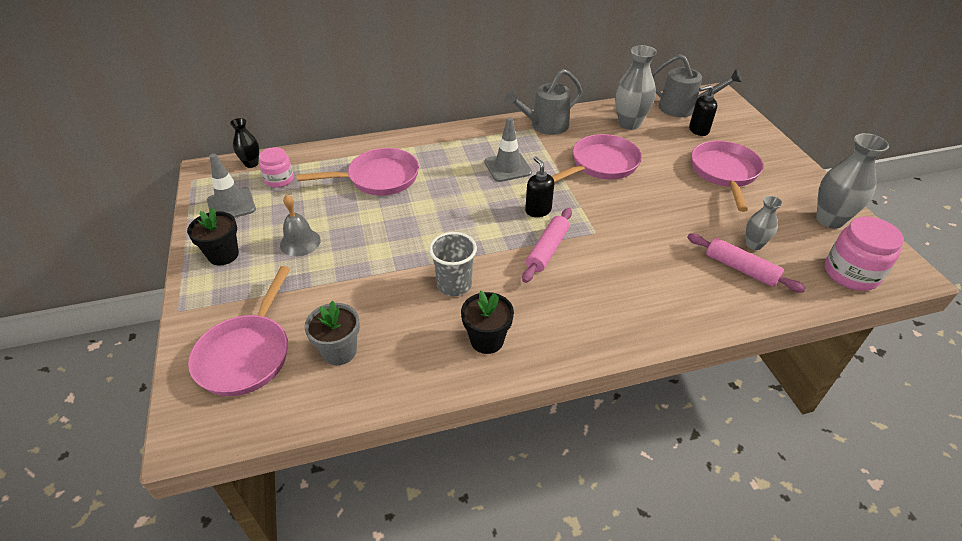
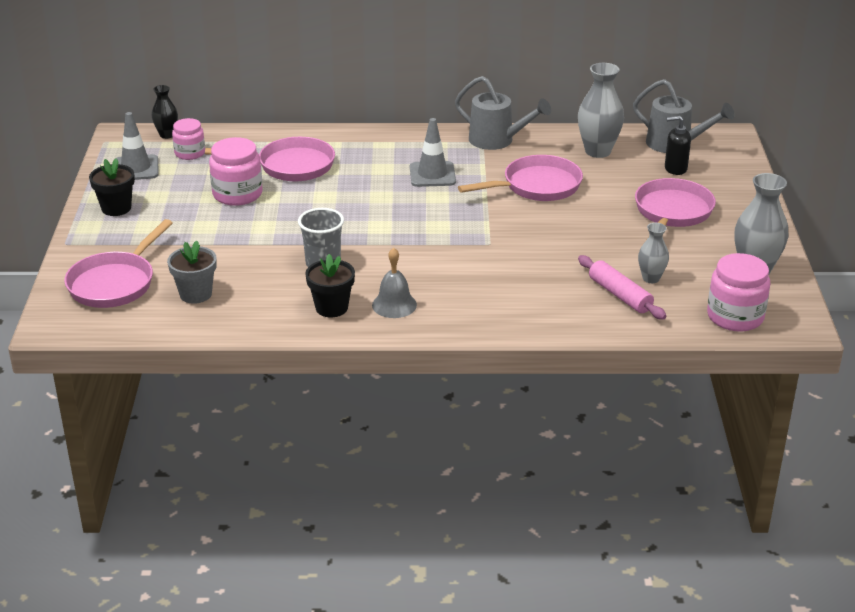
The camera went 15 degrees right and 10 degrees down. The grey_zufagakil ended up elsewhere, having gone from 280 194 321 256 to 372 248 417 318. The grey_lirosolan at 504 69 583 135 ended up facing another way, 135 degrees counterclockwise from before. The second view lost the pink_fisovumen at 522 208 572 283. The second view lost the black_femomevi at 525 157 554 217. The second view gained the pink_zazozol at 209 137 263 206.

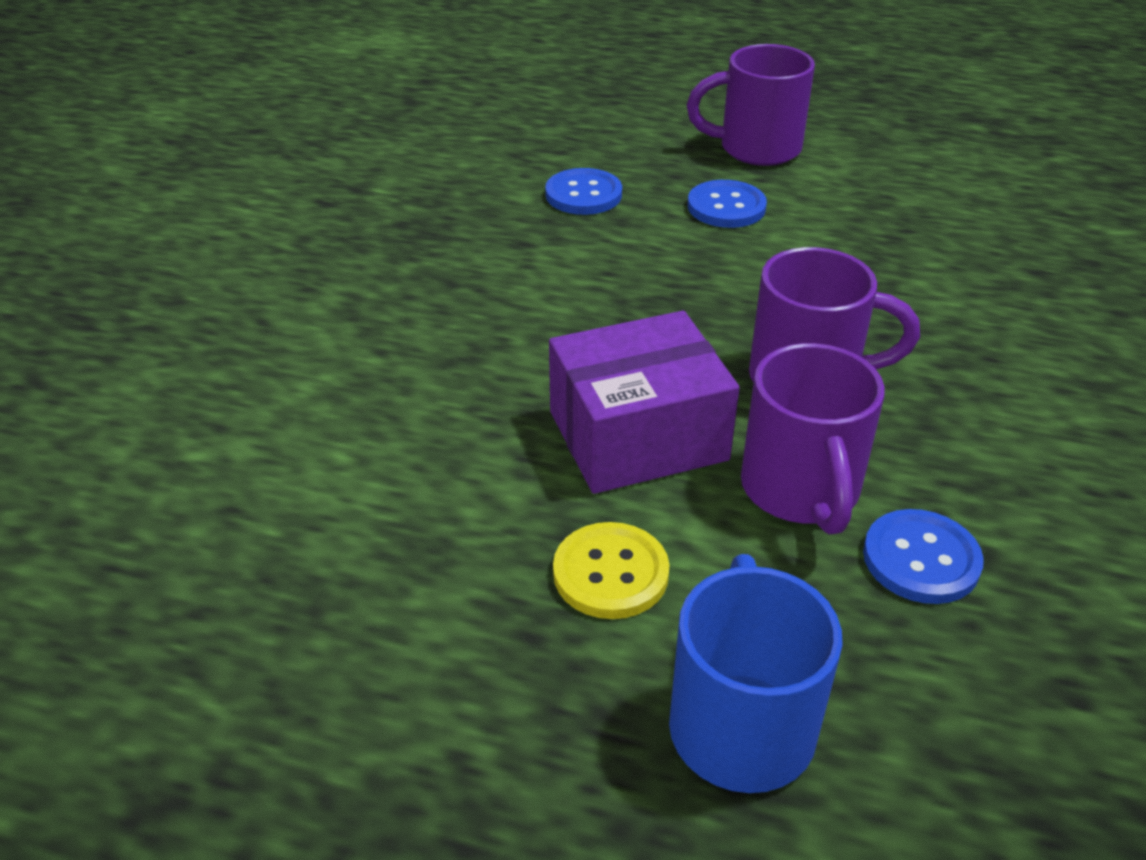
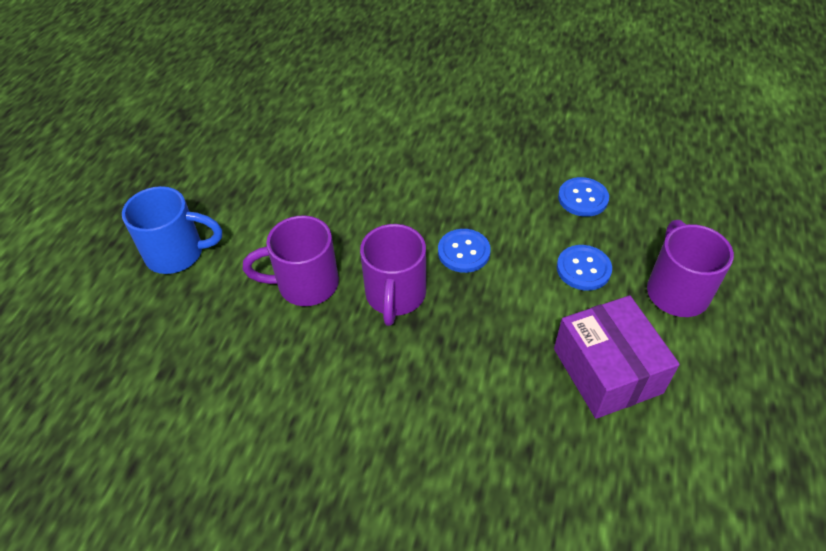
The camera went 90 degrees right and 10 degrees up. The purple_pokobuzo ended up elsewhere, having gone from 549 311 739 494 to 554 295 680 419. The second view lost the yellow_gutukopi at 553 522 670 619. The blue_gutukopi ended up elsewhere, having gone from 863 509 984 604 to 438 229 491 273.

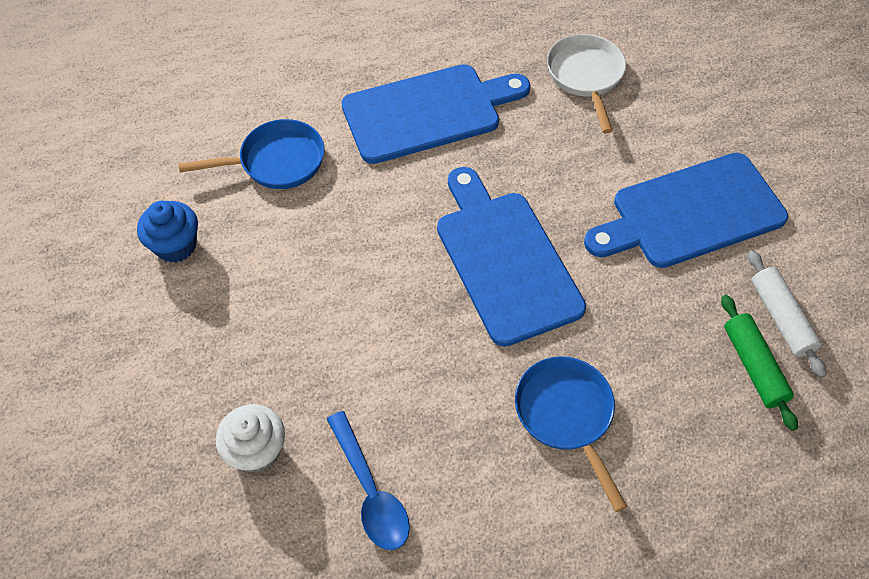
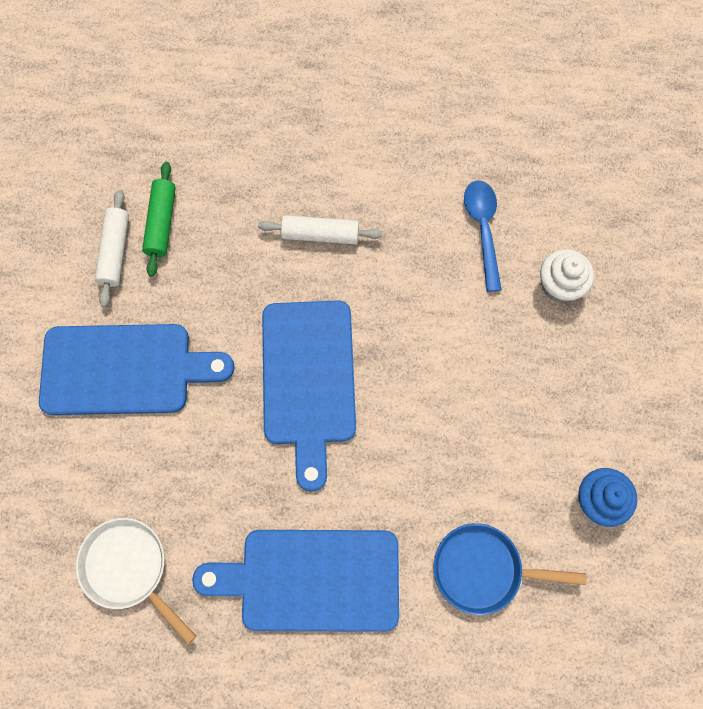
The camera went 160 degrees left and 15 degrees up. Where the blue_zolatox stood at 515 356 627 512, the white_fisovumen came to stand at 258 215 382 244. The white_zolatox at 547 34 626 133 ended up facing another way, 120 degrees clockwise from before.

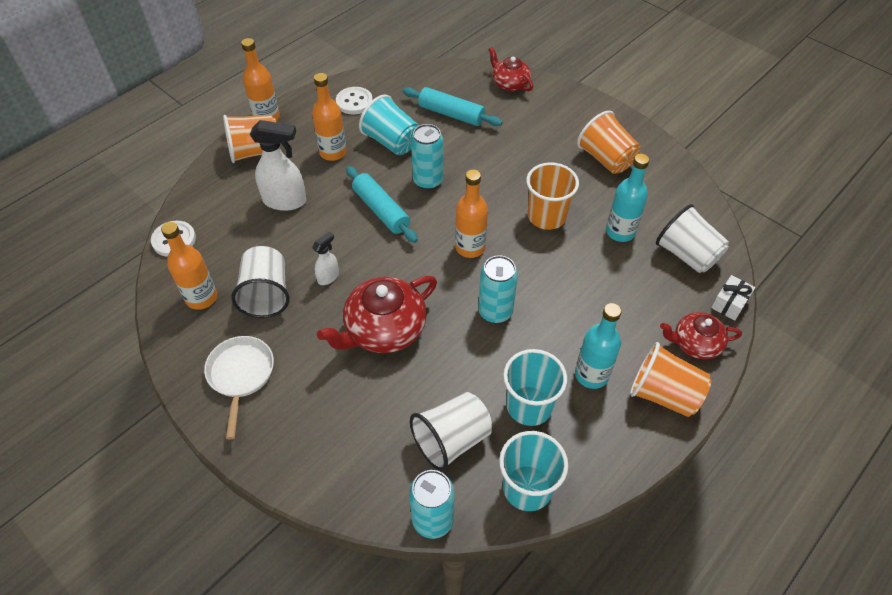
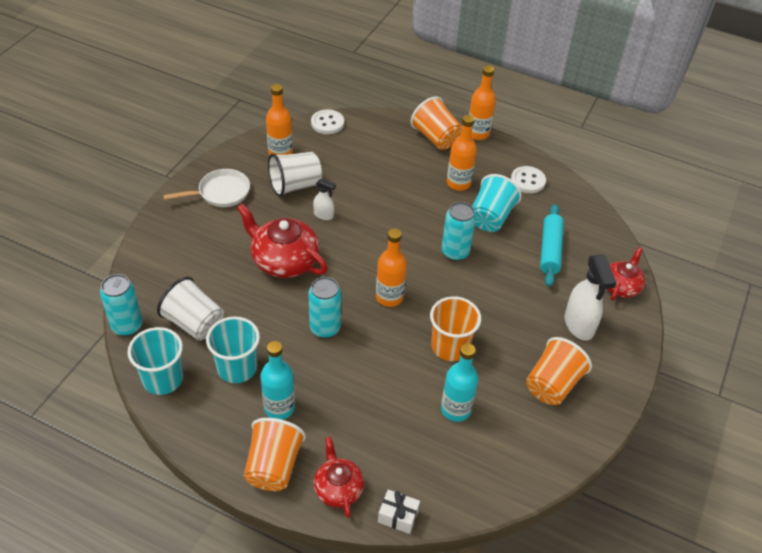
The camera went 70 degrees right and 5 degrees down. The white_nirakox ended up elsewhere, having gone from 250 120 306 211 to 565 255 617 341. The second view lost the turquoise_fisovumen at 346 166 418 243. The second view lost the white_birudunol at 656 204 729 273.

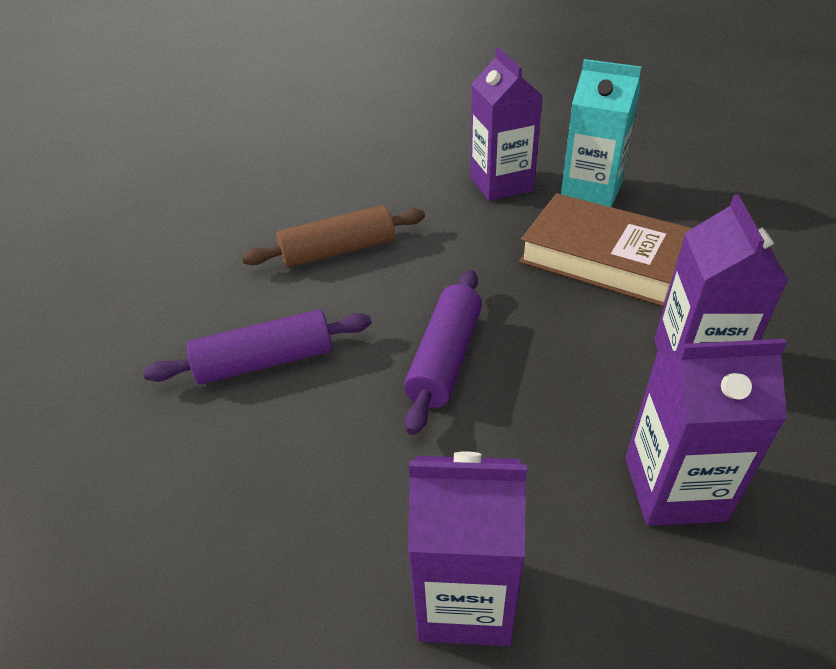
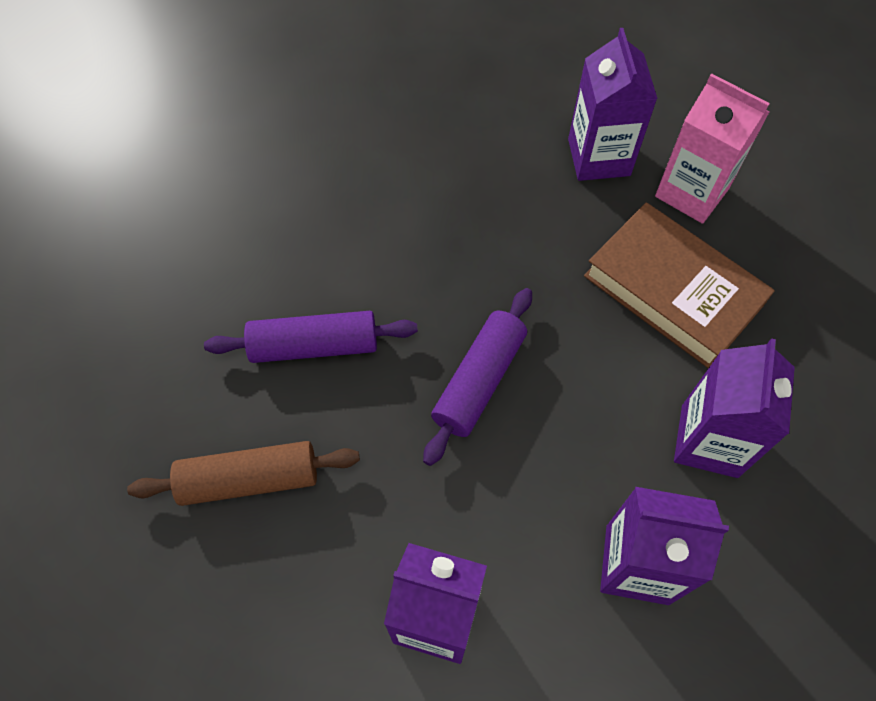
The camera went 10 degrees right and 20 degrees up. The brown_fisovumen ended up elsewhere, having gone from 241 205 425 268 to 127 441 360 506. What was the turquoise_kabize at 561 59 642 207 turned into the pink_kabize at 655 73 770 224.

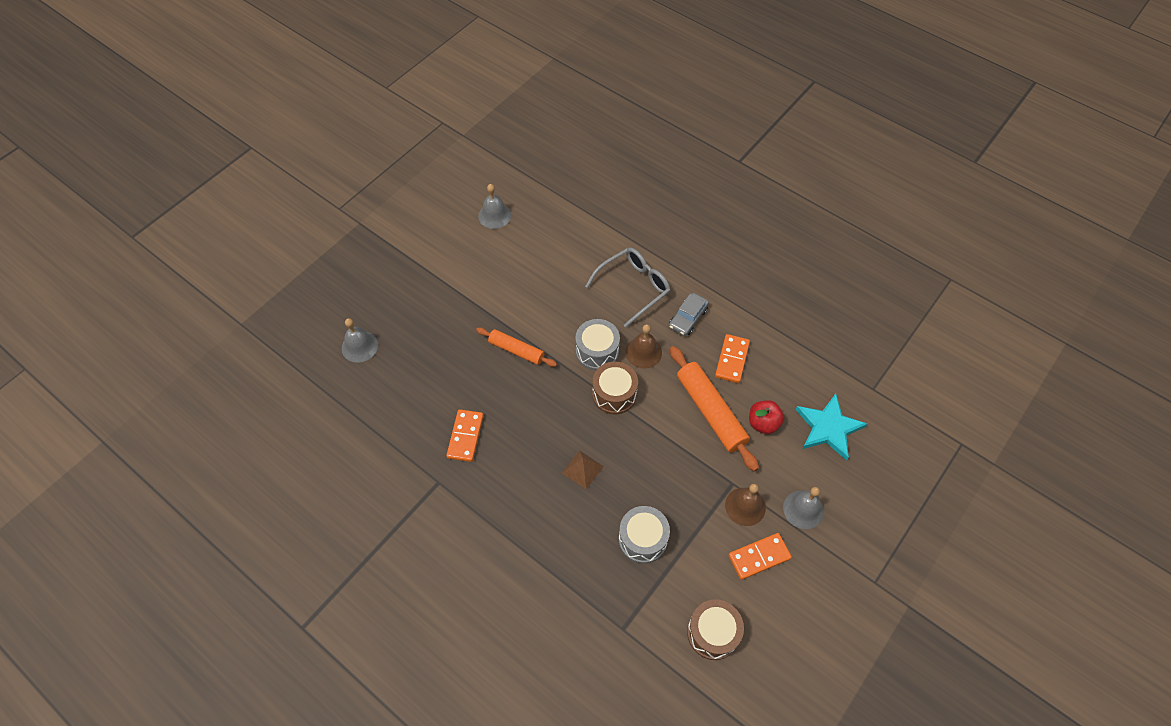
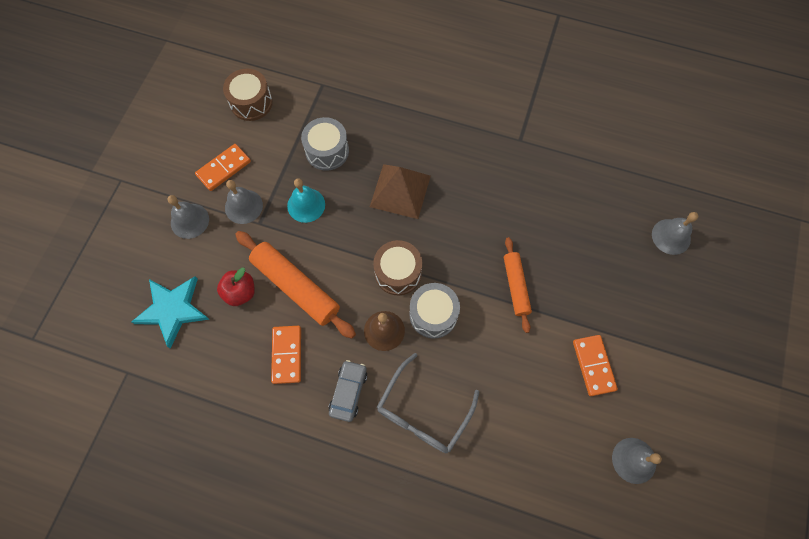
The camera went 160 degrees right and 10 degrees up. The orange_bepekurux ended up elsewhere, having gone from 446 409 483 462 to 573 335 618 396. The orange_fisovumen at 476 327 557 367 ended up facing another way, 75 degrees clockwise from before. The size of the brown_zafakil at 562 450 604 489 changed by a factor of 1.73. What was the brown_zufagakil at 725 484 766 526 turned into the grey_zufagakil at 225 180 263 224. The second view gained the turquoise_zufagakil at 287 178 325 223.

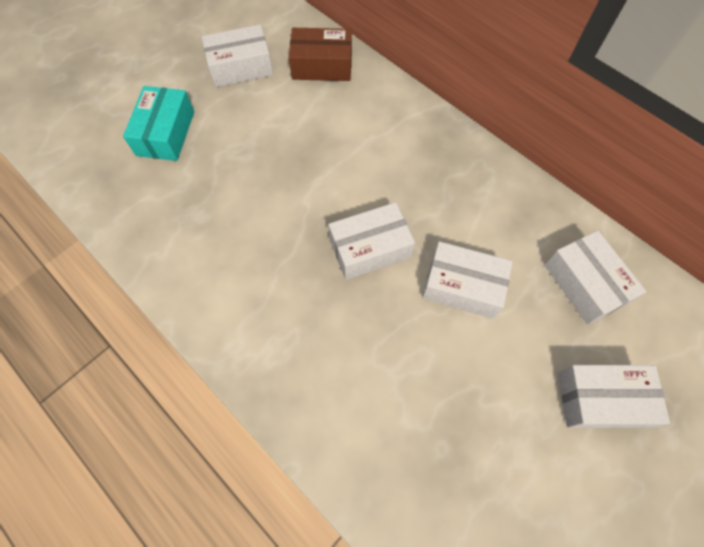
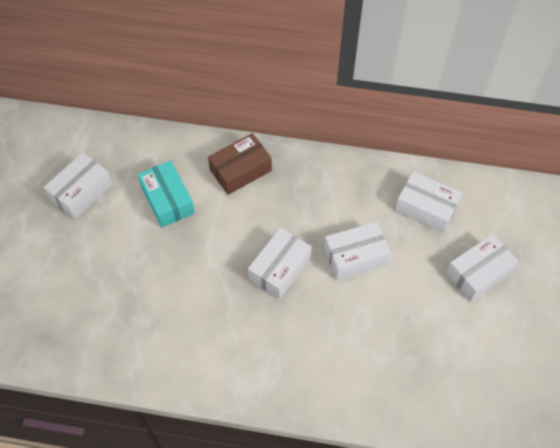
The camera went 35 degrees left and 5 degrees down. The turquoise_pokobuzo ended up elsewhere, having gone from 123 86 194 161 to 138 160 195 228. The brown_pokobuzo ended up elsewhere, having gone from 289 28 352 81 to 208 133 272 195.

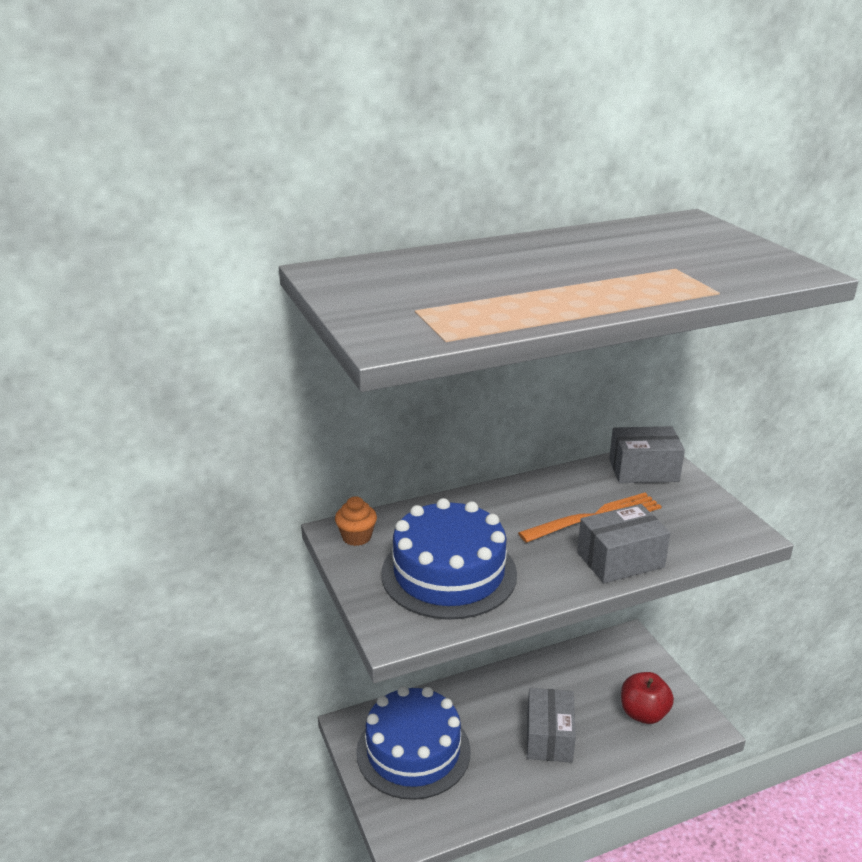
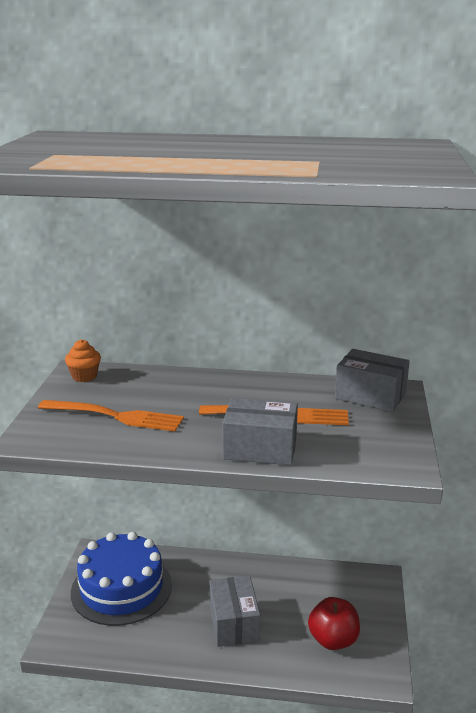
The camera went 30 degrees right and 5 degrees down. Where the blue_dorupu stood at 381 498 517 620, the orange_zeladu came to stand at 38 400 184 432. The grey_pokobuzo at 527 688 576 763 ended up facing another way, 45 degrees counterclockwise from before.

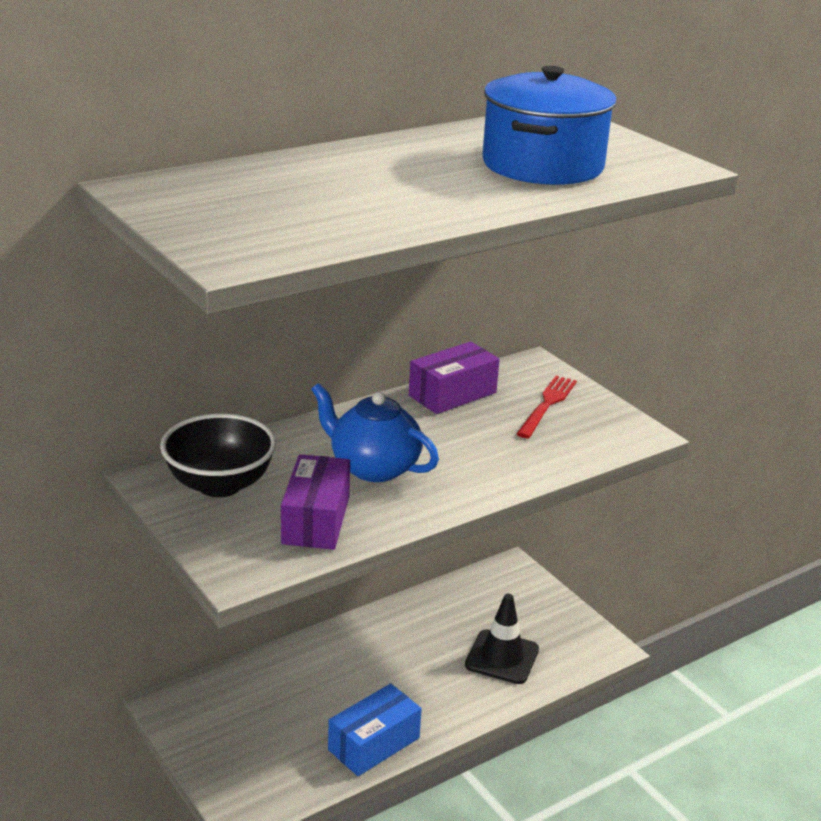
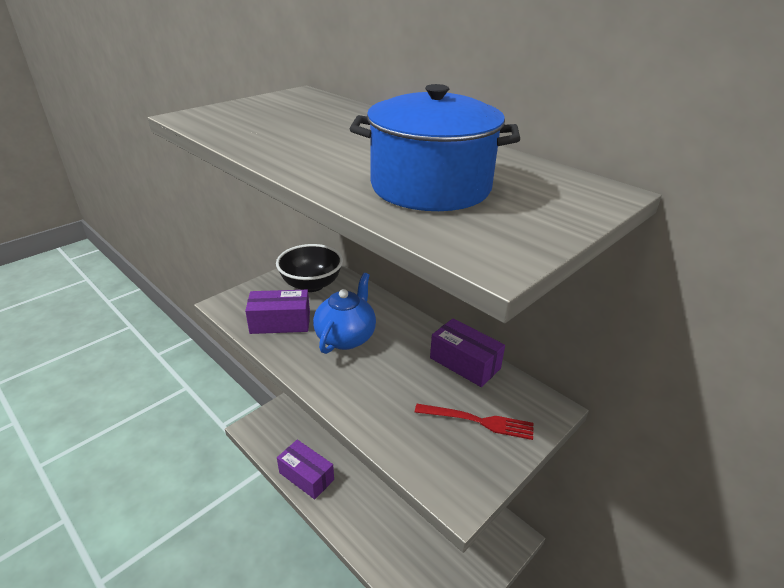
The camera went 80 degrees right and 5 degrees up. What was the blue_pokobuzo at 328 683 422 776 turned into the purple_pokobuzo at 277 440 334 499. The second view lost the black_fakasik at 465 593 539 684.

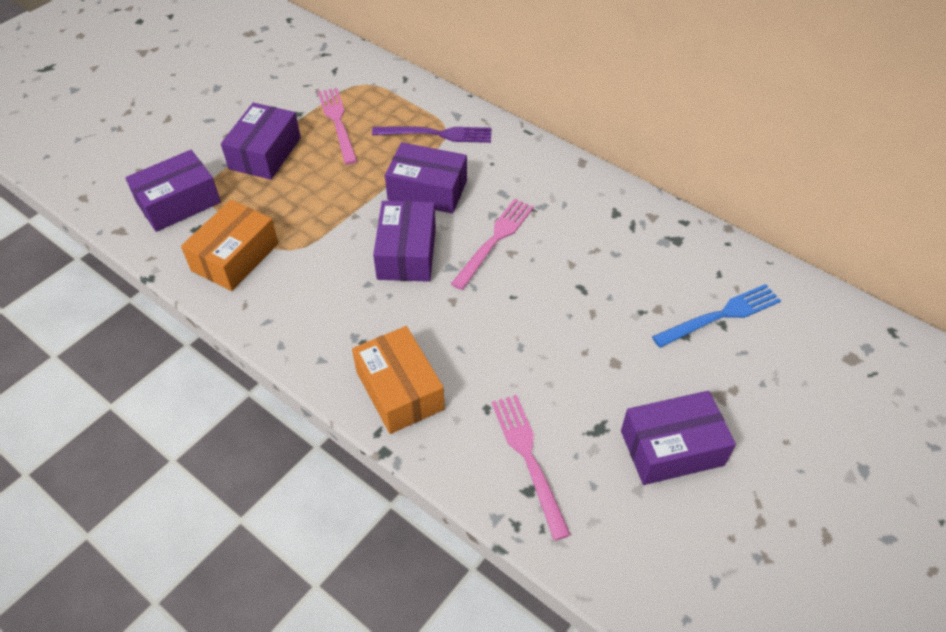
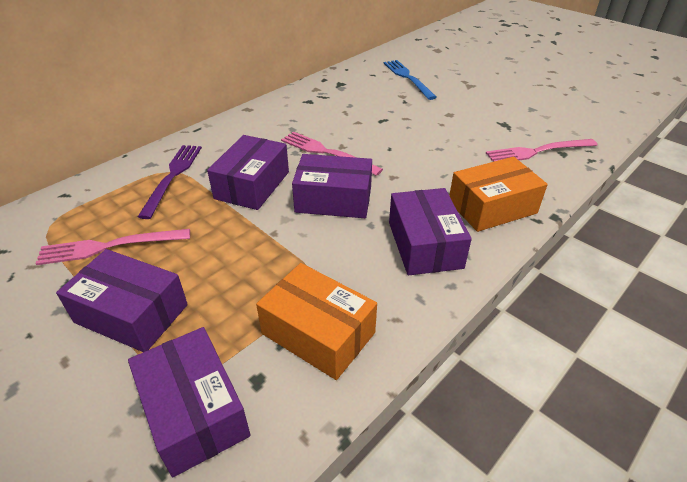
The camera went 85 degrees left and 10 degrees down. The purple_pokobuzo ended up elsewhere, having gone from 621 391 736 485 to 389 188 472 275.

